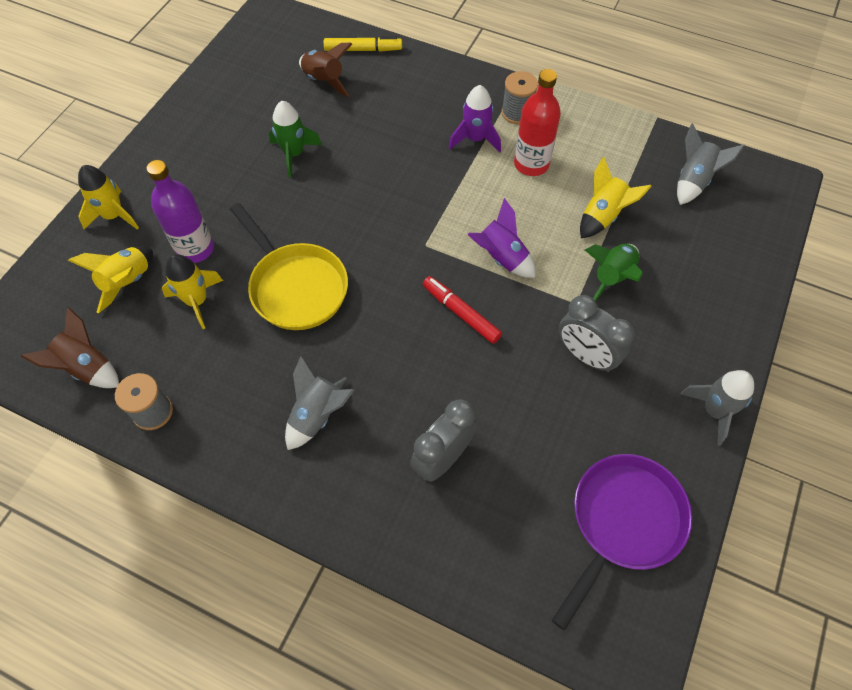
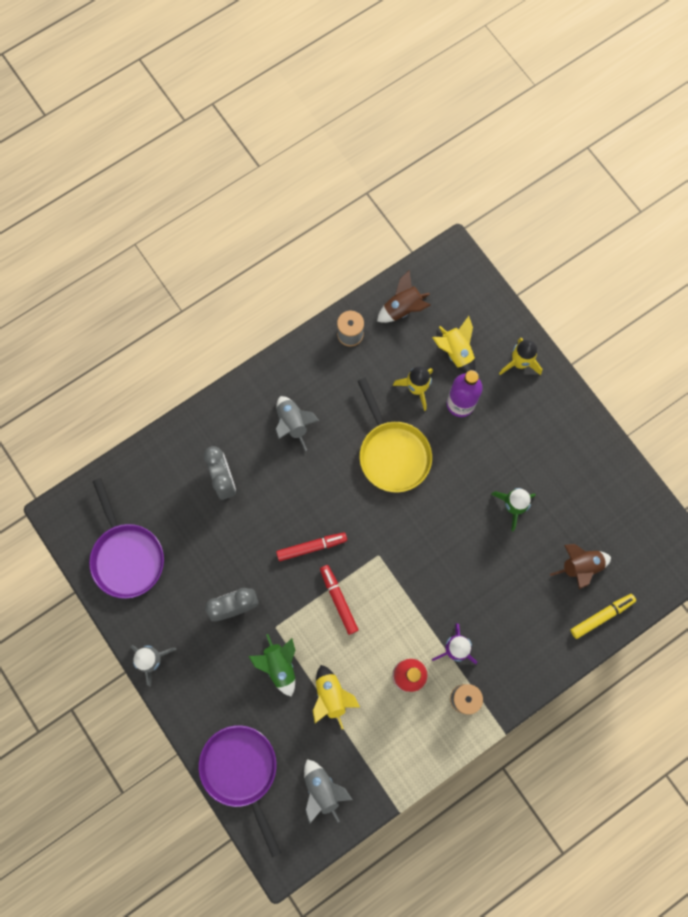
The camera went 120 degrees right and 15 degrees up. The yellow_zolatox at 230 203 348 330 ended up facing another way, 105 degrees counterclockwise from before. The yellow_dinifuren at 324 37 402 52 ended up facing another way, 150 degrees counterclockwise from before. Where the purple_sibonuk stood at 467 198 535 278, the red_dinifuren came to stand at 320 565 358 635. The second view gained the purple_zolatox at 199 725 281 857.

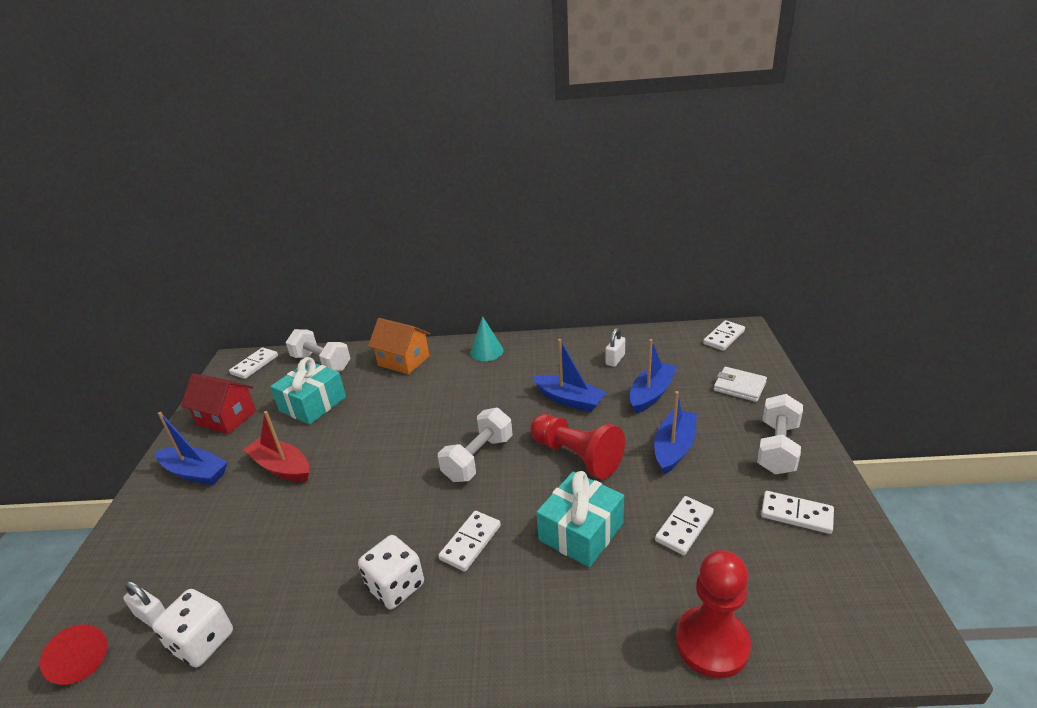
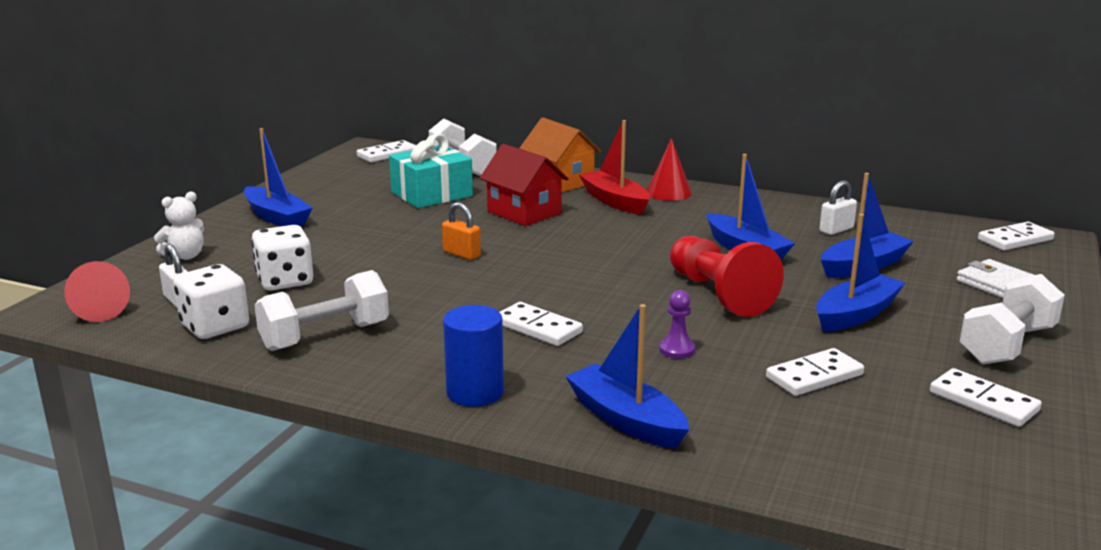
The camera went 20 degrees right and 10 degrees down. The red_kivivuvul ended up elsewhere, having gone from 181 373 256 434 to 480 144 569 226. The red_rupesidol ended up elsewhere, having gone from 243 411 309 482 to 579 120 650 215. The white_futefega ended up elsewhere, having gone from 358 535 424 609 to 251 225 313 290. The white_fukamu ended up elsewhere, having gone from 438 408 513 482 to 254 270 389 351. The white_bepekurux at 438 511 501 572 ended up facing another way, 75 degrees clockwise from before. What was the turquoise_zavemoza at 470 316 503 361 turned into the red_zavemoza at 647 138 692 201. Where the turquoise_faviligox stood at 536 471 624 567, the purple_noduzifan came to stand at 659 290 695 359. The second view lost the red_noduzifan at 676 550 751 678. The second view gained the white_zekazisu at 154 192 204 260. The second view gained the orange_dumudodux at 442 202 481 260. The second view gained the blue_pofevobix at 443 305 504 407. The second view gained the blue_rupesidol at 565 304 689 449.

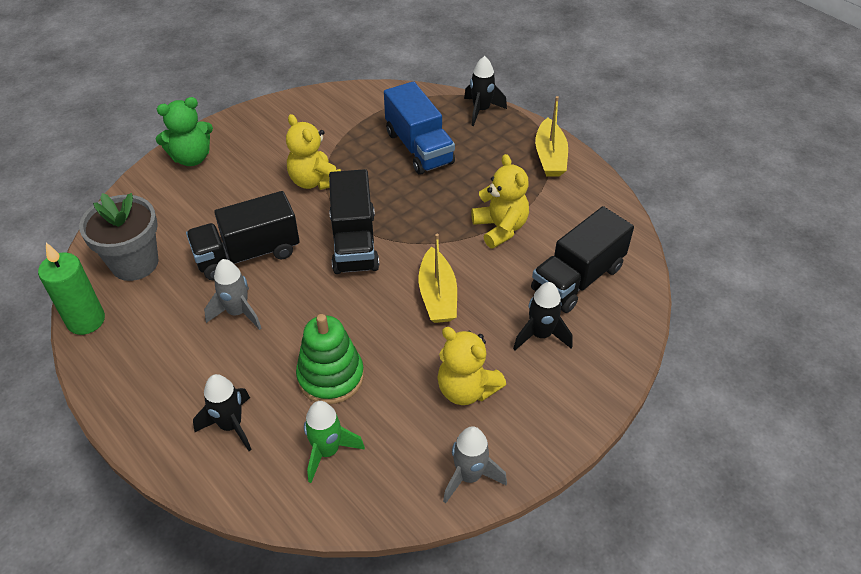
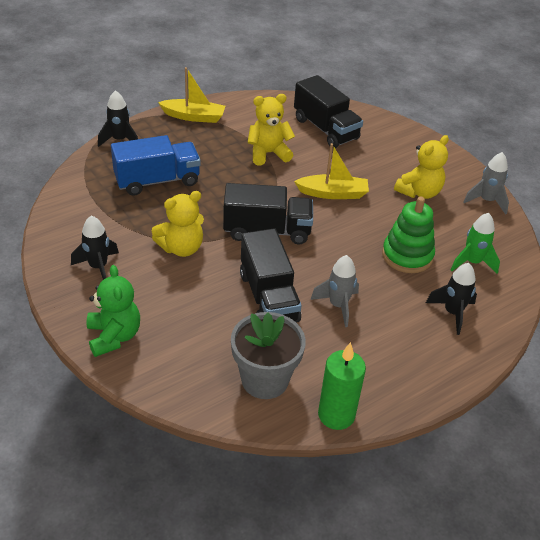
The camera went 85 degrees left and 5 degrees down. The black_sibonuk ended up elsewhere, having gone from 513 282 573 350 to 71 215 119 280.

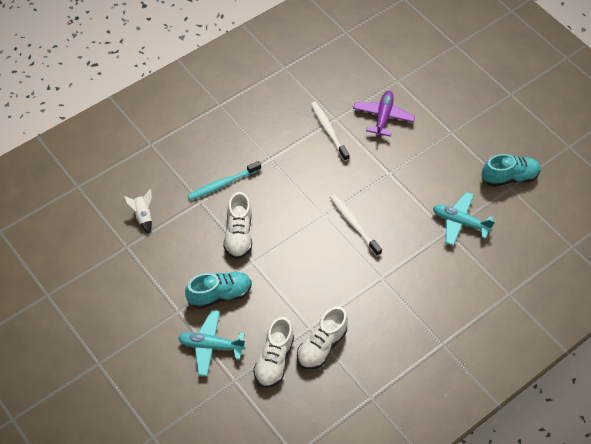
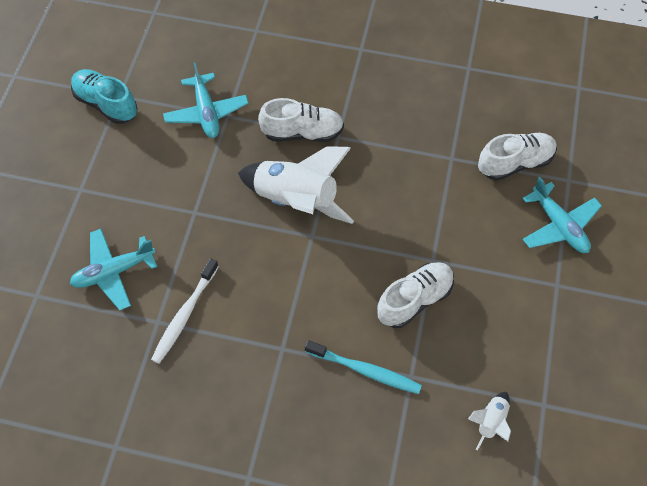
The camera went 125 degrees left and 5 degrees up. The second view lost the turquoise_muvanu at 185 272 252 309. The white_muvanu ended up elsewhere, having gone from 297 307 348 369 to 258 98 344 142. Where the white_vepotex stood at 330 194 382 256, the white_sibonuk came to stand at 238 146 354 224. What was the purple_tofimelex at 353 91 415 137 turned into the turquoise_tofimelex at 70 229 157 310.

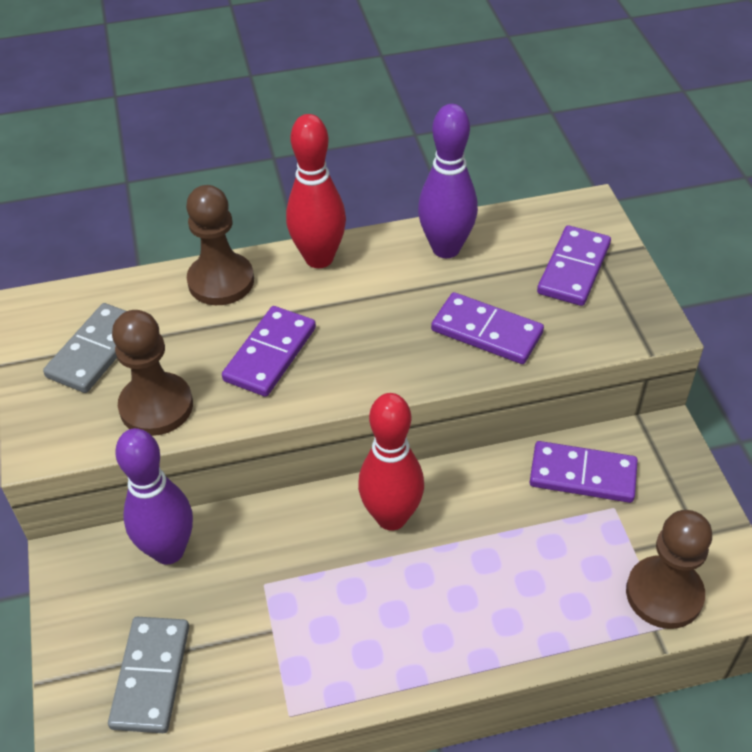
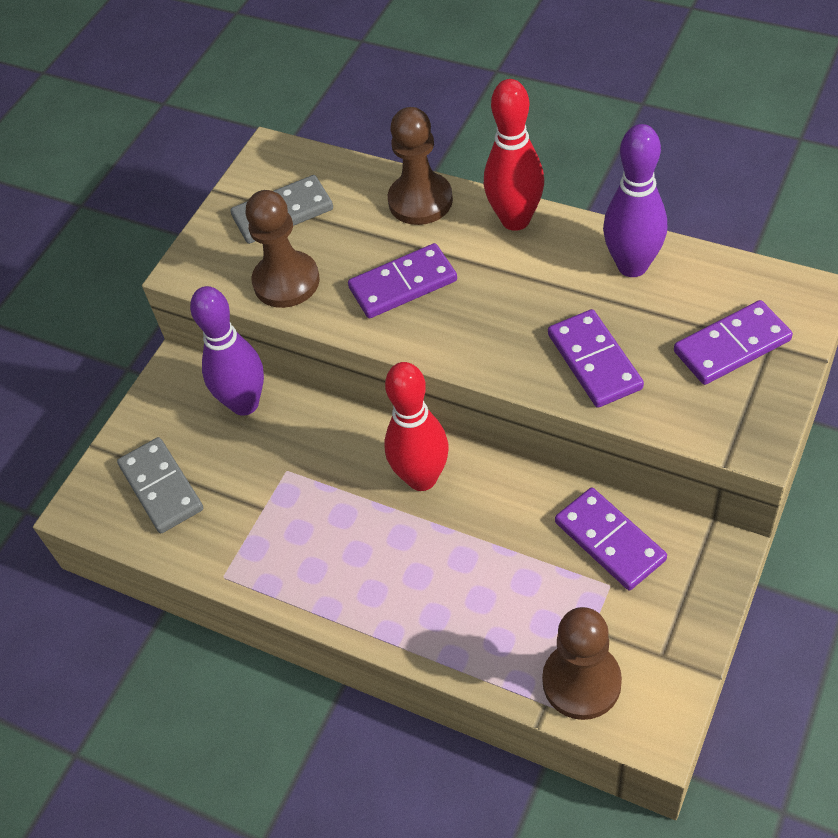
The camera went 45 degrees right and 5 degrees up. The grey_bepekurux at 108 617 189 733 ended up facing another way, 75 degrees counterclockwise from before.

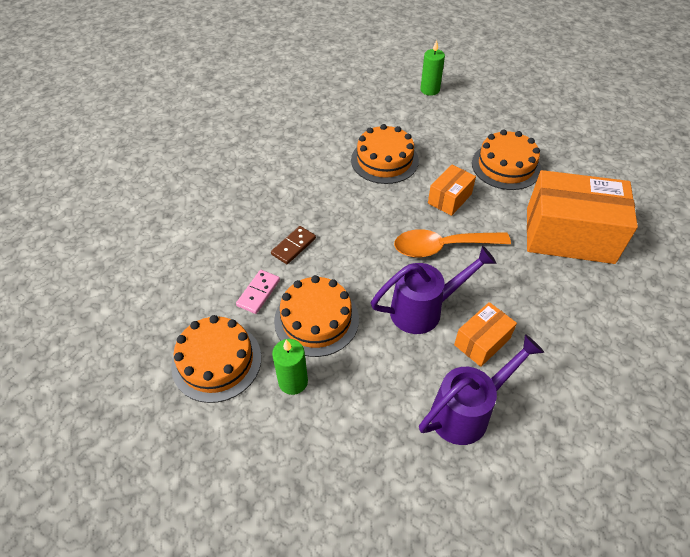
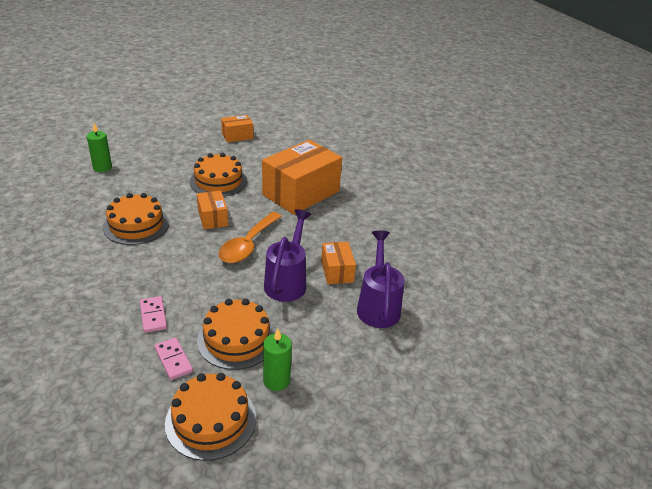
The camera went 60 degrees left and 15 degrees down. What was the brown_bepekurux at 271 226 316 264 turned into the pink_bepekurux at 140 296 167 333. The second view gained the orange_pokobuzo at 221 115 253 142.

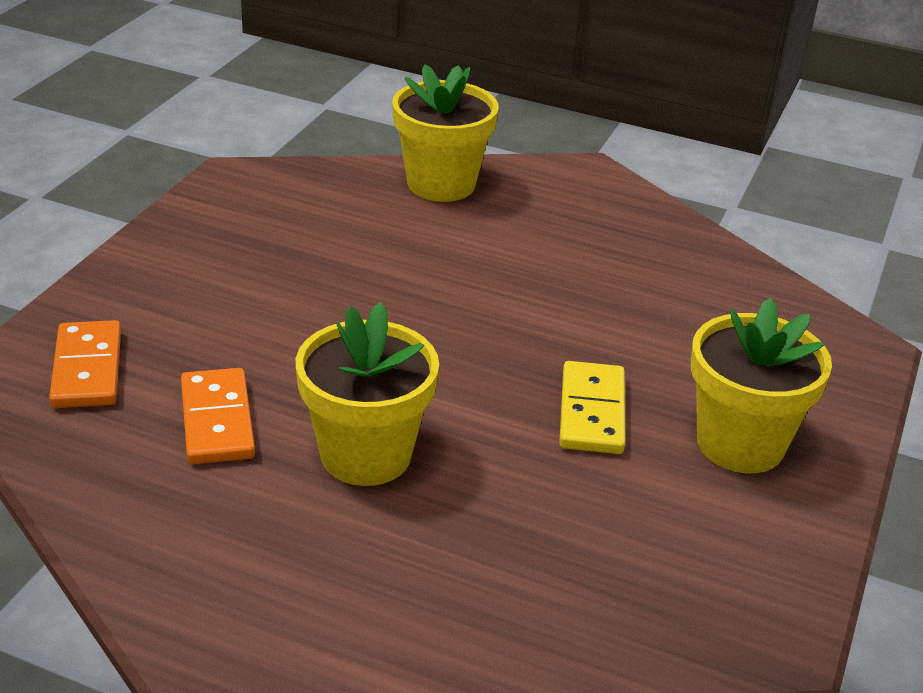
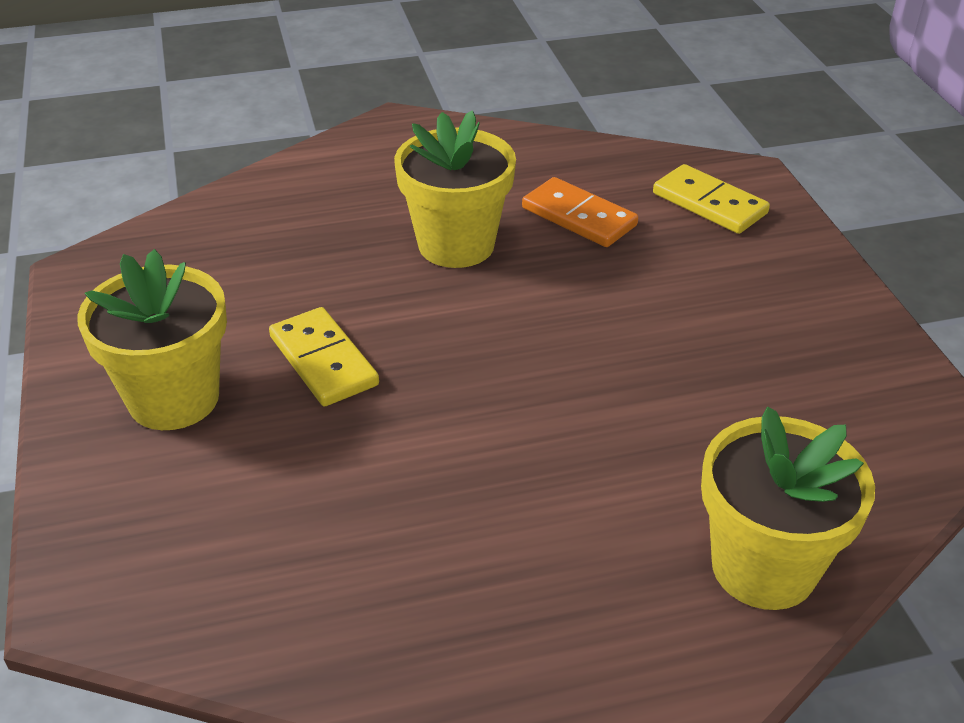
The camera went 145 degrees right and 5 degrees up. What was the orange_bepekurux at 49 320 121 408 turned into the yellow_bepekurux at 653 164 770 234.

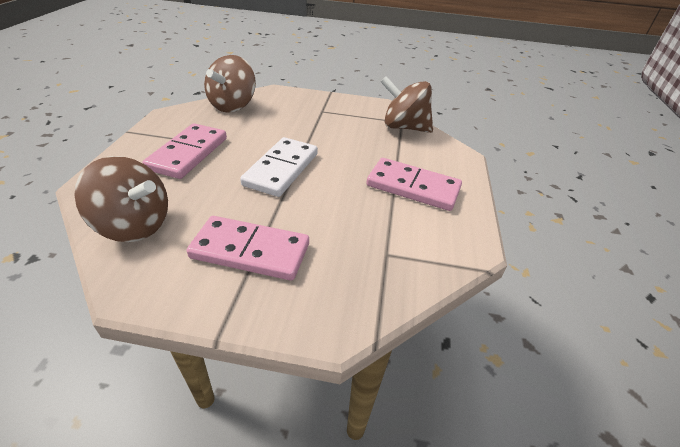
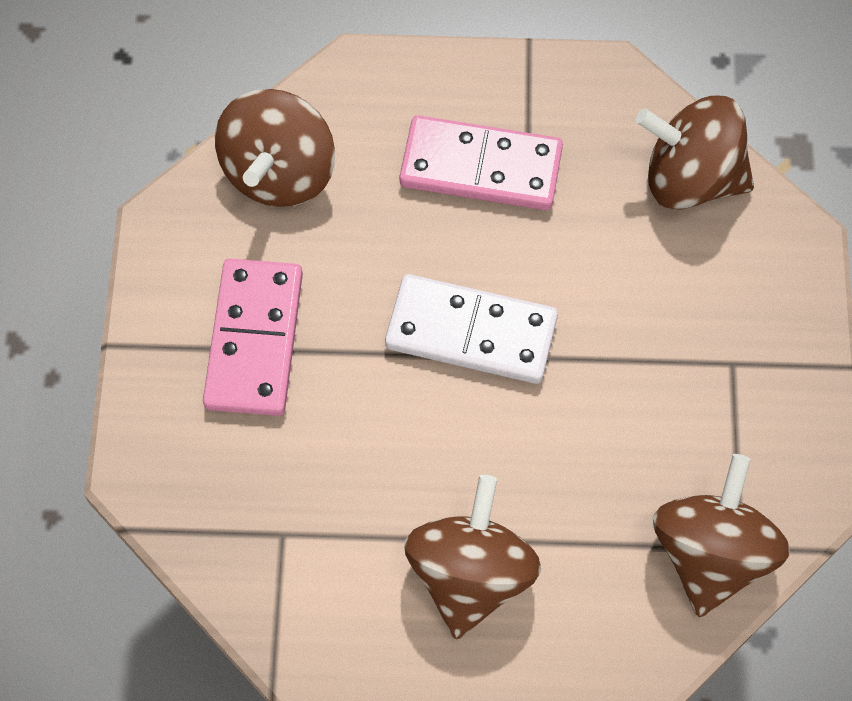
The camera went 85 degrees right and 25 degrees up. Where the pink_bepekurux stood at 367 158 462 211, the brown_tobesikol came to stand at 404 475 541 639.

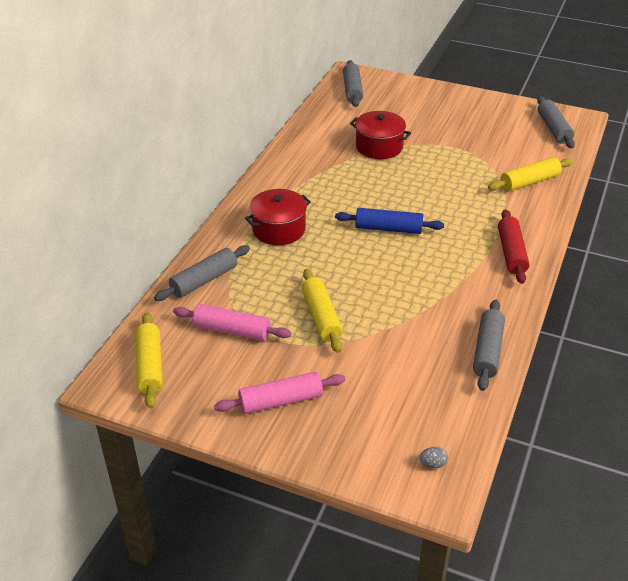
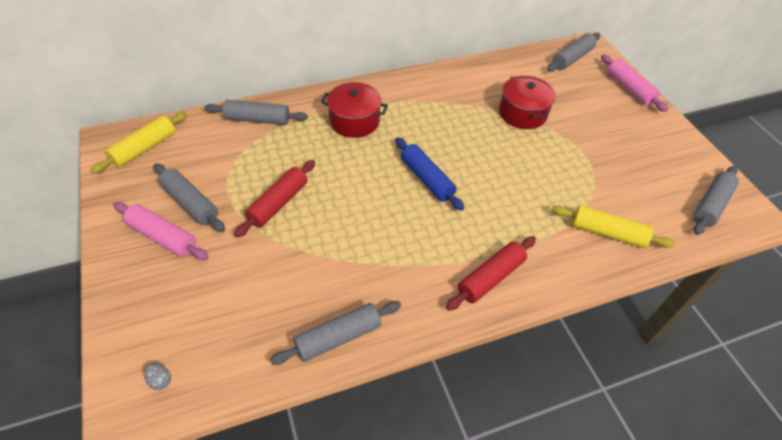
The camera went 45 degrees right and 10 degrees up. The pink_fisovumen ended up elsewhere, having gone from 173 304 291 341 to 601 54 668 112. What was the yellow_fisovumen at 302 269 343 353 turned into the red_fisovumen at 234 160 315 238. The second view gained the grey_fisovumen at 154 163 225 232.

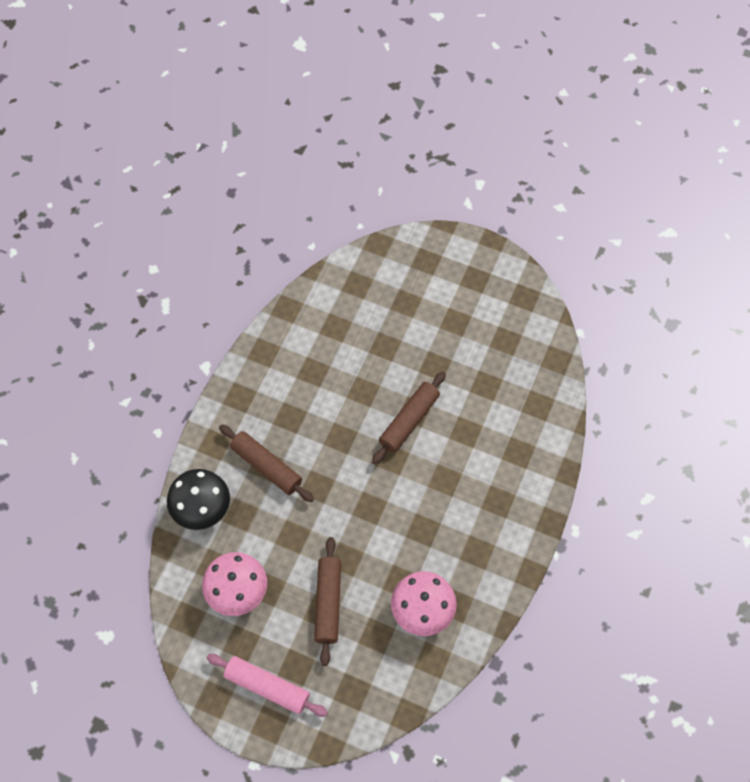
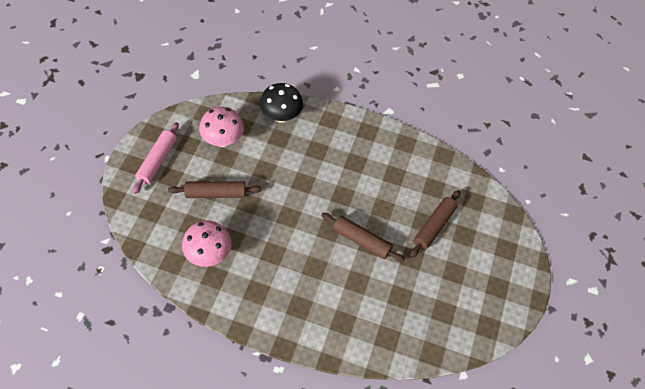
The camera went 80 degrees right and 5 degrees down. The brown_fisovumen ended up elsewhere, having gone from 219 424 314 502 to 410 190 460 258.

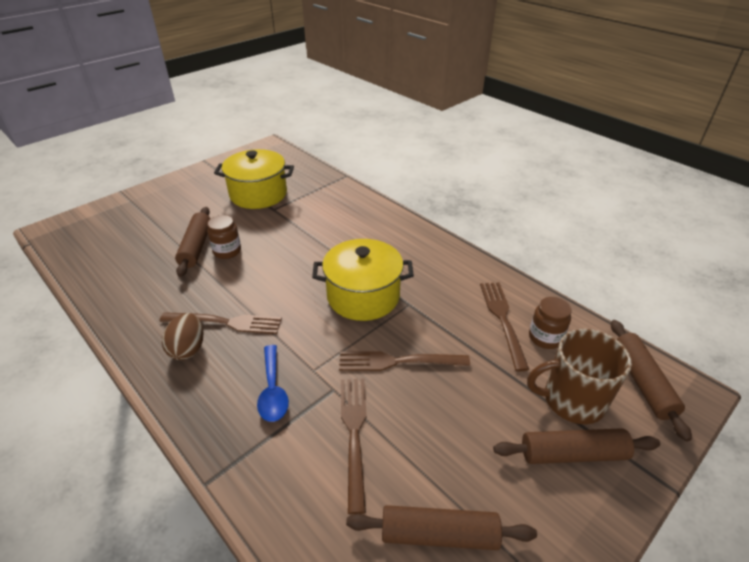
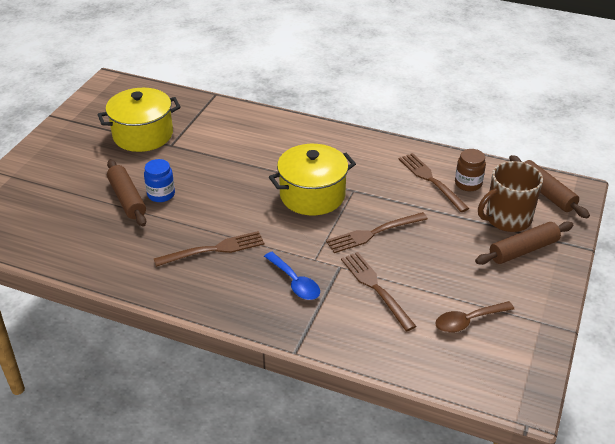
The camera went 25 degrees left and 0 degrees up. The second view lost the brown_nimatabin at 162 313 203 360. What was the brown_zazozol at 207 215 241 259 turned into the blue_zazozol at 144 159 175 202. Where the brown_fisovumen stood at 346 505 537 550, the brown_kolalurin came to stand at 435 301 514 333.

